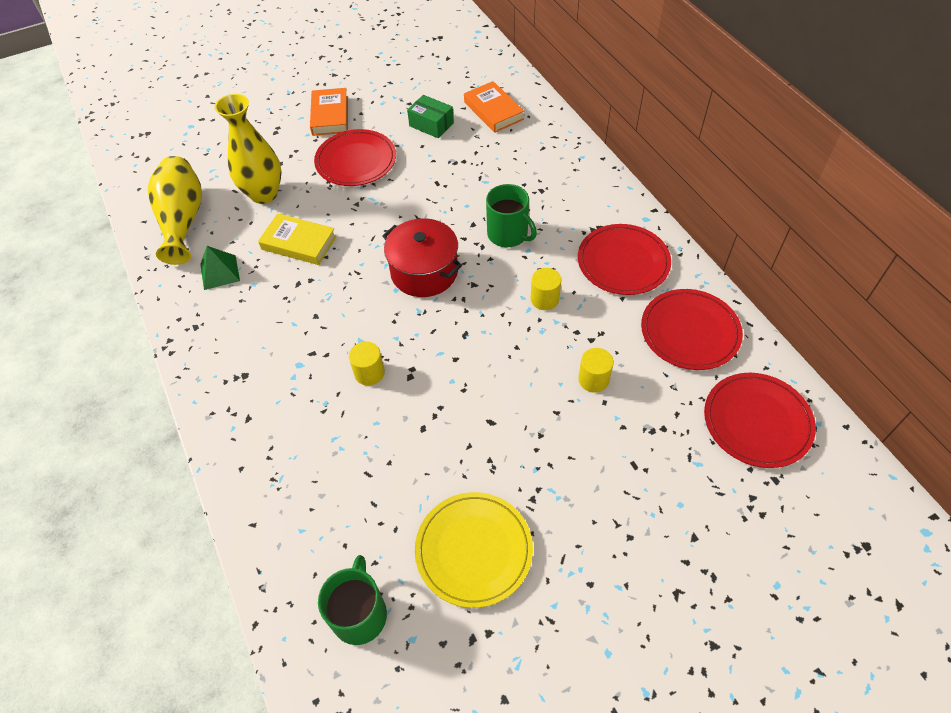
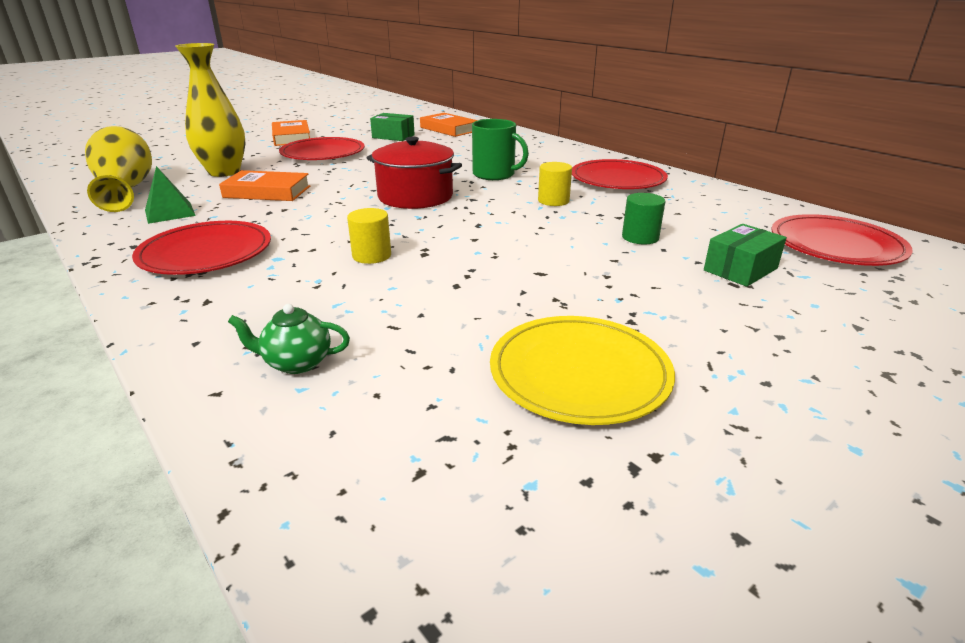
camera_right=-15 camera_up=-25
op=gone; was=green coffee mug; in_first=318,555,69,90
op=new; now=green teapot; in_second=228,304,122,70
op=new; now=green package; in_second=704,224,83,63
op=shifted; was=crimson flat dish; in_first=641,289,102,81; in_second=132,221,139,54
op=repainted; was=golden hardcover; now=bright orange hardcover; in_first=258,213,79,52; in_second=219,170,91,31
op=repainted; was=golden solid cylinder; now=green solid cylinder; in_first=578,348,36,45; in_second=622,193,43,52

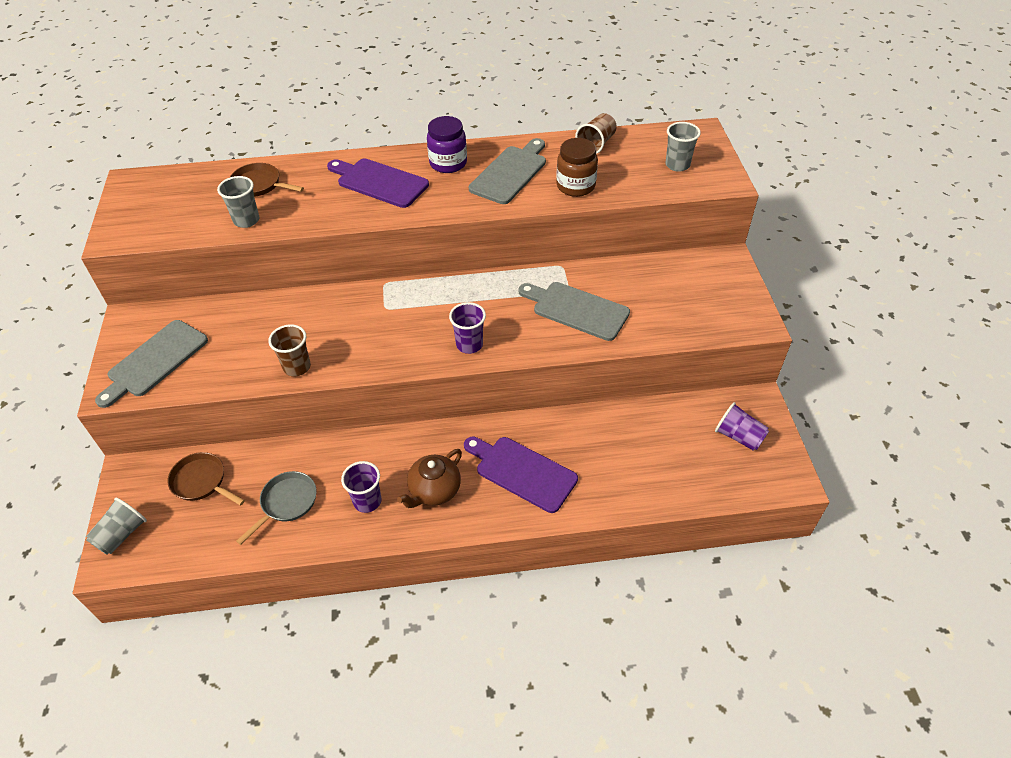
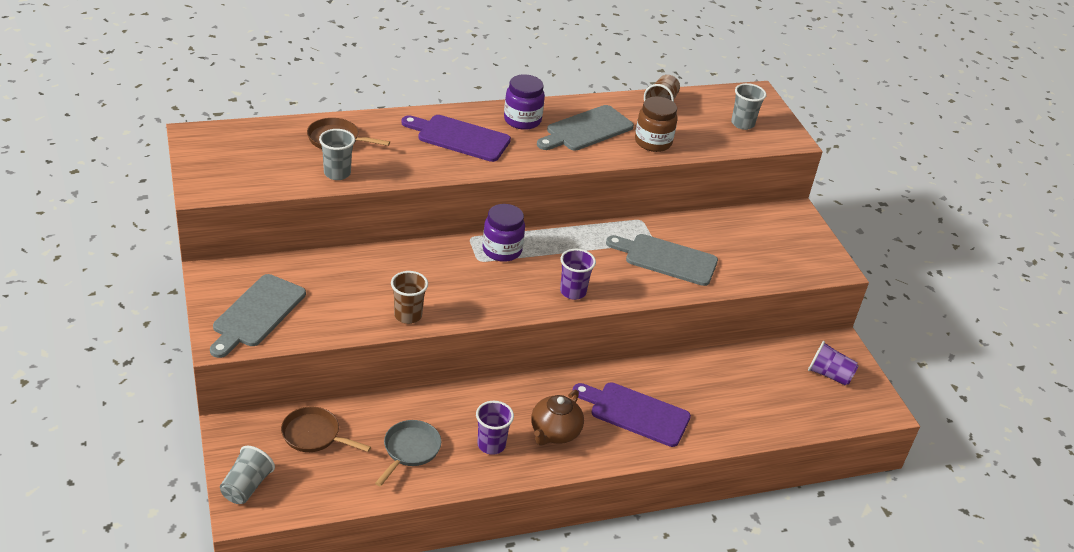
camera_right=-15 camera_up=-10
op=new; now=purple jar; in_second=482,204,43,58
op=rotated; was=gray chopping board; in_first=469,138,77,66; in_second=537,105,97,46; clockwise=-150

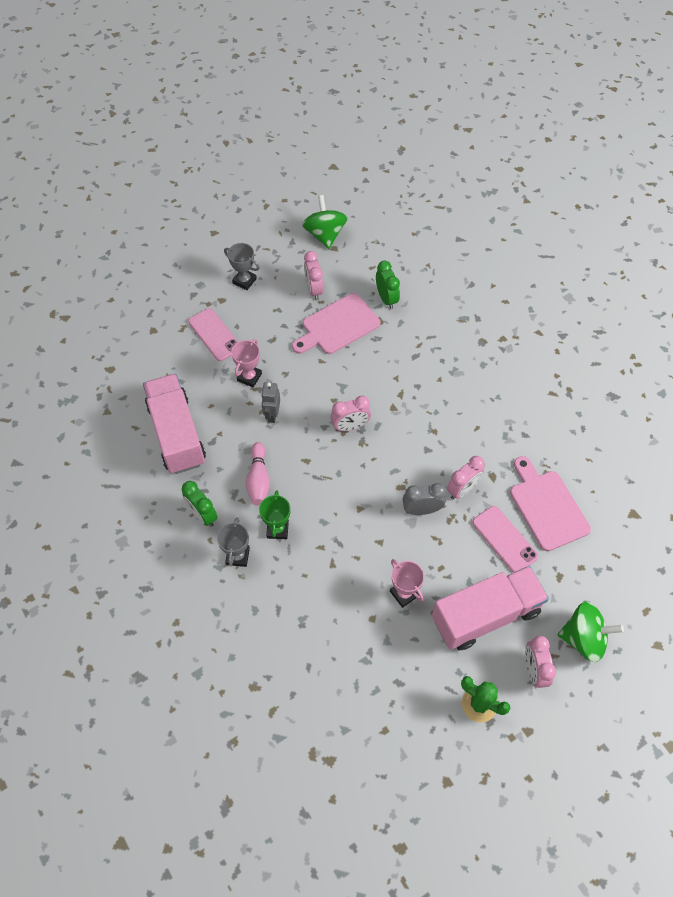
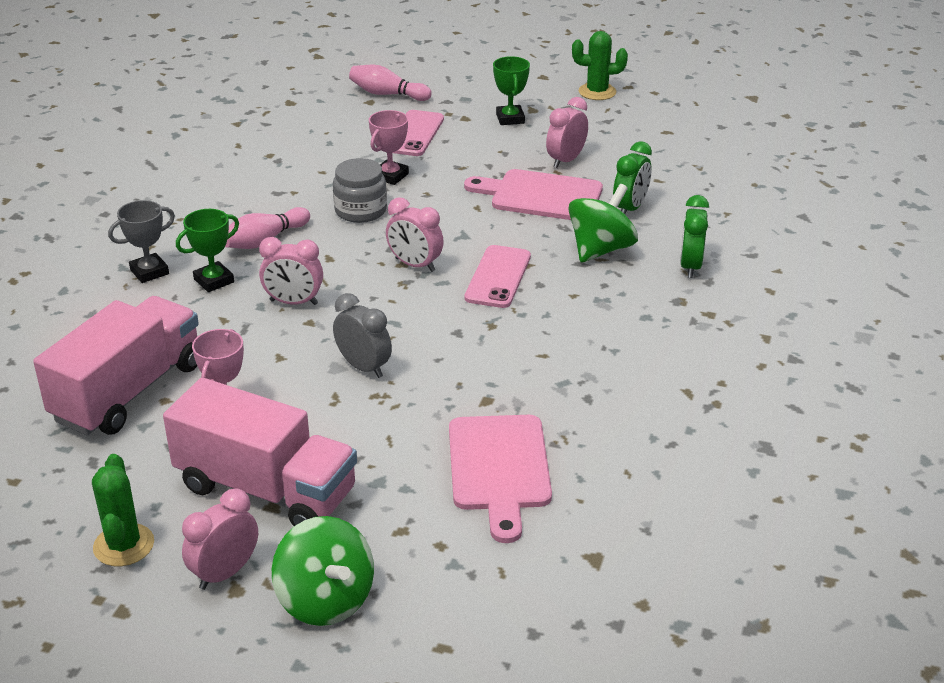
camera_right=50 camera_up=-25
op=new; now=rosy tenpin; in_second=349,64,83,37
op=new; now=green saguaro cactus; in_second=572,31,56,69
op=shifted; was=rosy lorry; in_first=143,374,63,100; in_second=33,296,166,140
op=shifted; was=green clock; in_first=182,481,35,46; in_second=680,195,29,83
op=shifted; was=green spinning top; in_first=302,195,46,54; in_second=568,184,70,78
op=shifted; was=rosy clock; in_first=447,456,38,43; in_second=259,237,64,68
op=shifted; was=rosy mobile phone; in_first=472,506,66,67; in_second=464,245,67,63
op=swapped; was=gray toy robot; now=gray jar; in_first=261,382,19,41; in_second=333,158,54,65
op=repainted; was=gray award cup; now=green award cup; in_first=224,243,36,47; in_second=493,56,37,69
op=rotated; was=rosy award cup; in_first=231,339,31,48; in_second=369,110,40,75; clockwise=-45
op=rotated; was=rosy chopping board; in_first=510,456,81,95; in_second=449,415,103,128; clockwise=150

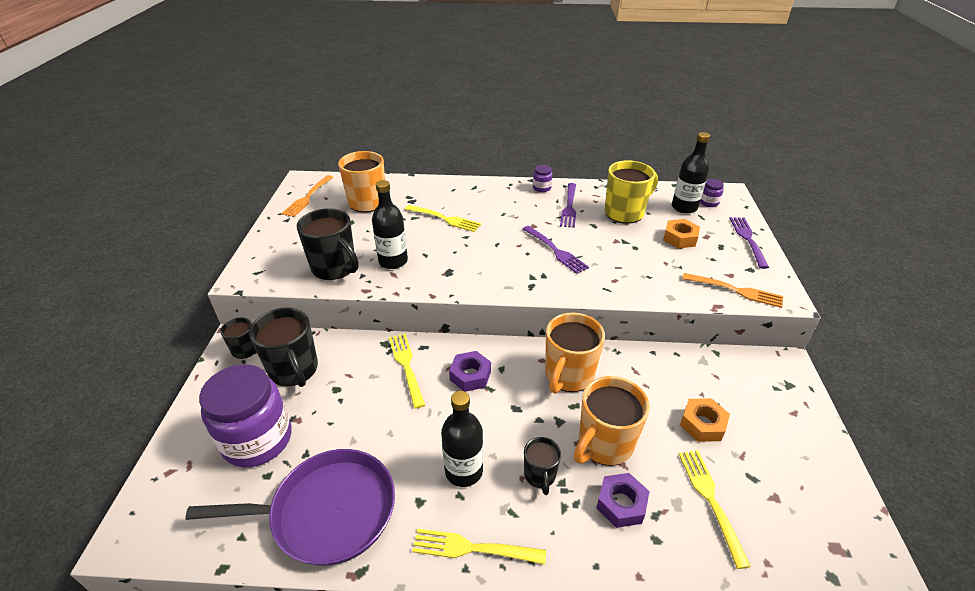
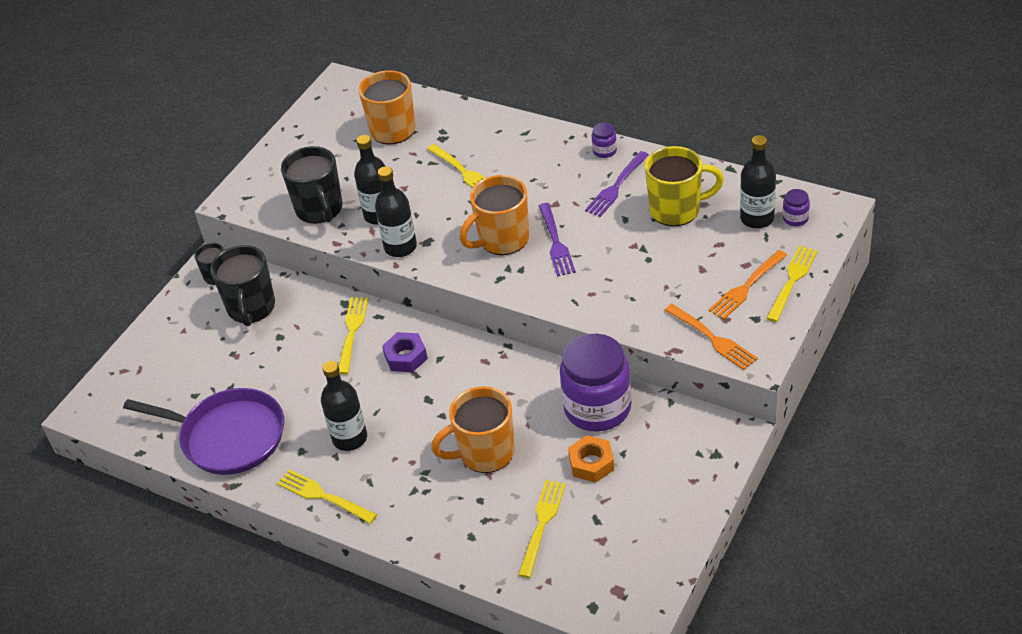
camera_right=30 camera_up=5
op=gone; was=jet-black coffee mug; in_first=524,437,37,58
op=gone; was=purple hexagon nut; in_first=596,473,54,55
op=gone; was=bright orange hexagon nut; in_first=663,219,37,29
op=new; now=jet-black flask; in_second=375,166,42,91
op=shifted; was=purple jar; in_first=199,364,93,104; in_second=560,334,71,98
op=shifted; was=bright orange fork; in_first=281,175,52,42; in_second=708,250,79,69
op=shifted; was=bright orange coffee mug; in_first=545,313,60,81; in_second=460,175,69,80
op=repainted; was=purple fork; now=golden fork; in_first=729,217,40,52; in_second=766,246,52,76

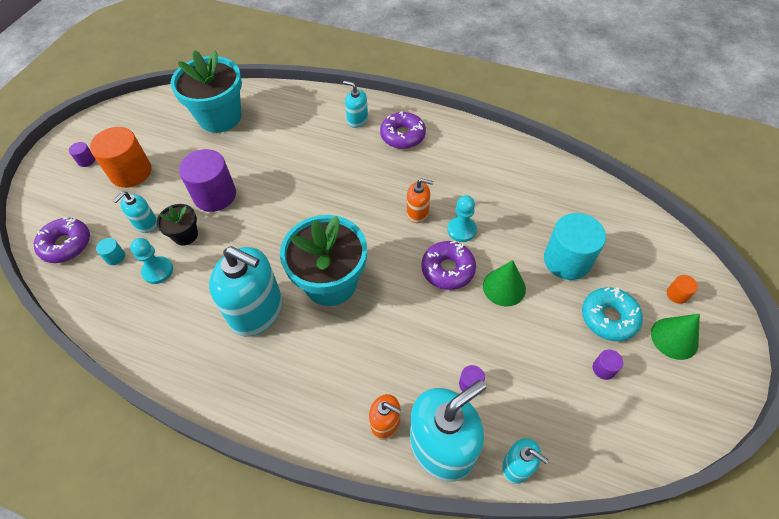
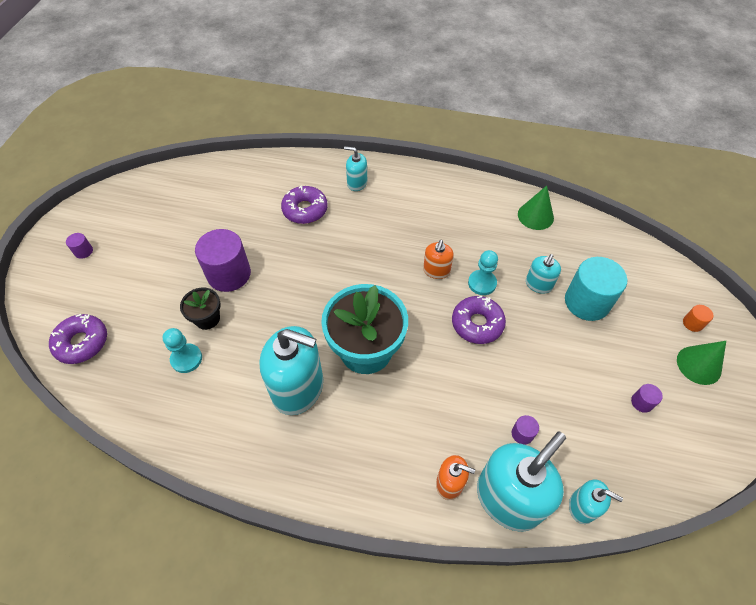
camera_right=-10 camera_up=0
op=gone; was=bright orange solid cylinder; in_first=90,127,62,61
op=gone; was=turquoise solid cylinder; in_first=96,238,29,27
op=gone; was=turquoise plant pot; in_first=170,50,72,83
op=gone; was=turquoise doughnut; in_first=582,287,61,54
op=shifted; was=turquoise soap dispenser; in_first=113,192,44,41; in_second=526,254,35,40
op=shifted; was=purple doughnut; in_first=380,111,46,38; in_second=281,185,47,39
op=shifted; was=green solid cone; in_first=483,260,43,47; in_second=518,186,36,44
op=rotated; was=bright orange soap dispenser; in_first=407,178,26,45; in_second=423,240,31,39; clockwise=105

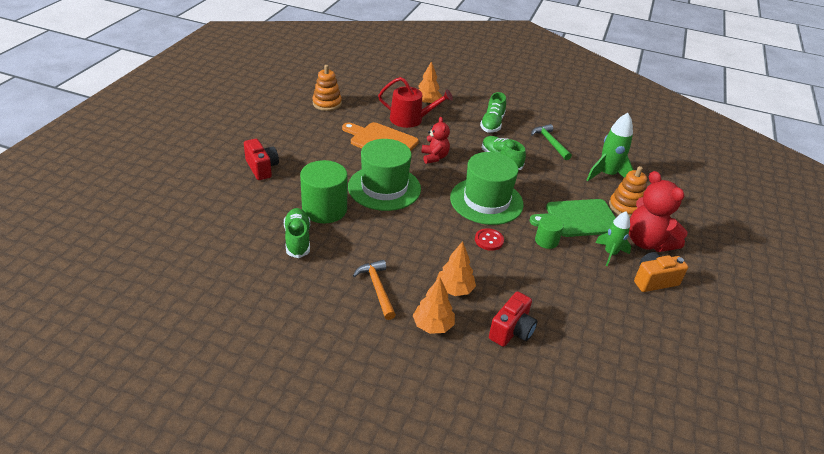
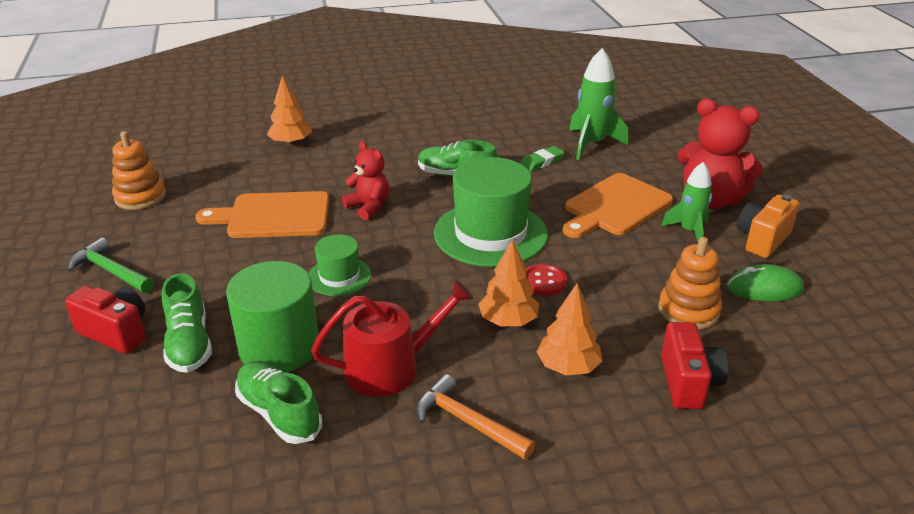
camera_right=-30 camera_up=-5
op=gone; was=green solid cylinder; in_first=535,216,29,33
op=new; now=green gum eraser; in_second=520,146,45,26
op=new; now=green PC mouse; in_second=727,264,77,37
op=shifted; was=crimson watering pot; in_first=378,77,75,51; in_second=311,280,163,117
op=shifted; was=bright orange tree; in_first=413,277,42,57; in_second=478,240,61,86
op=shifted; was=green shoe; in_first=480,92,26,41; in_second=162,273,50,100
op=shifted; was=green claw hammer; in_first=531,124,41,36; in_second=68,238,86,55
op=shifted; was=bright orange stacking rings; in_first=609,166,38,51; in_second=659,237,63,93
op=repainted; was=green chopping board; now=bright orange chopping board; in_first=530,199,86,38; in_second=563,173,110,65
op=scaled; was=green tall hat; in_first=348,139,73,72; in_second=309,234,62,62; ratio=0.52

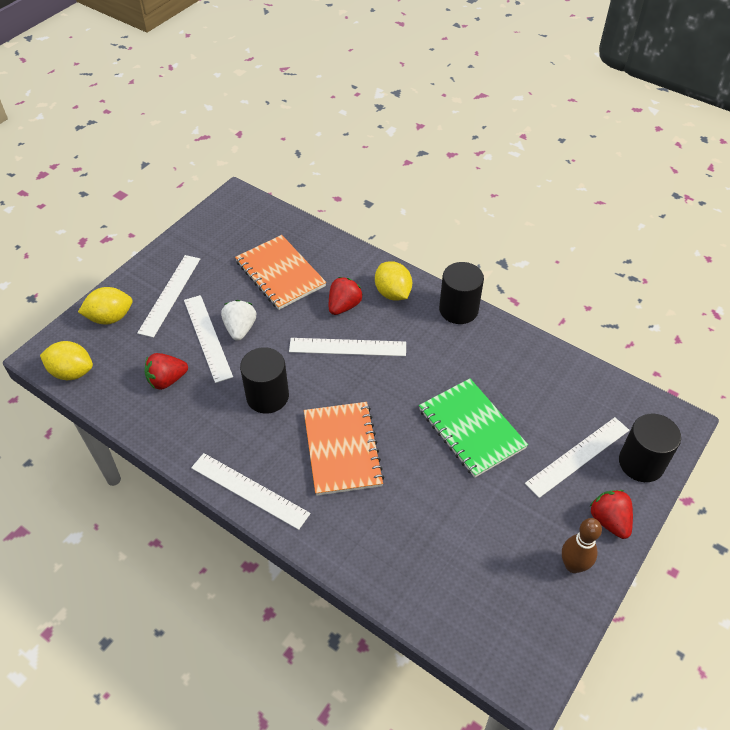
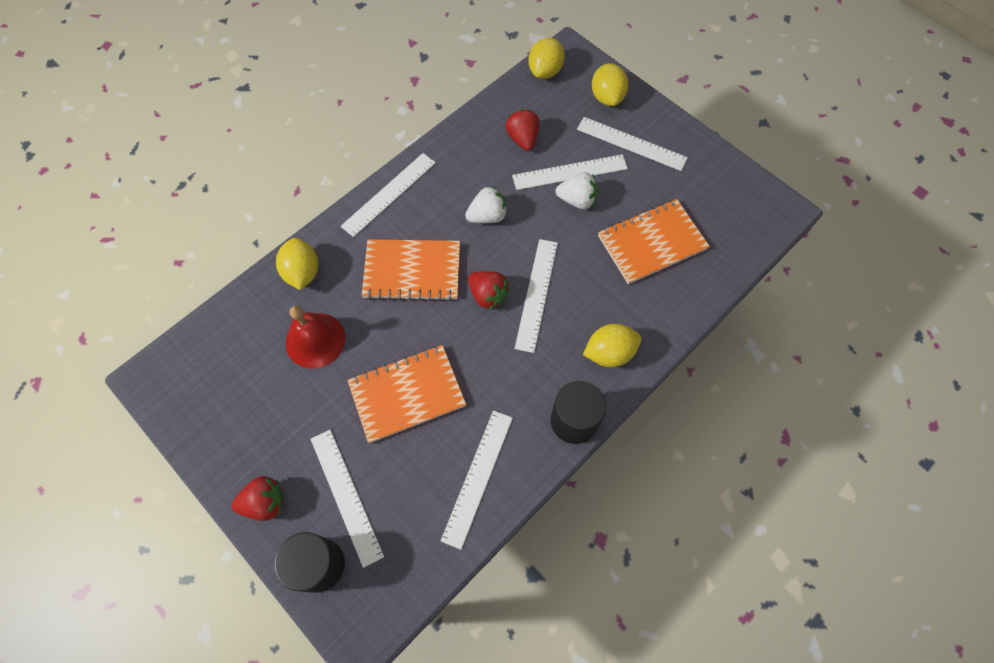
camera_right=100 camera_up=15
op=gone; was=russet tenpin; in_first=562,518,40,55
op=new; now=golden toy lemon; in_second=276,238,42,52
op=new; now=crimson school bell; in_second=285,306,61,63
op=new; now=white measuring stick; in_second=441,410,72,140
op=shifted; was=crimson toy strawberry; in_first=329,277,34,38; in_second=468,271,42,38
op=swapped; was=jet-black solid cylinder; now=white toy strawberry; in_first=240,347,49,67; in_second=465,186,42,37
op=repainted; was=green exercise book; now=bright orange exercise book; in_first=419,378,109,100; in_second=347,345,119,98

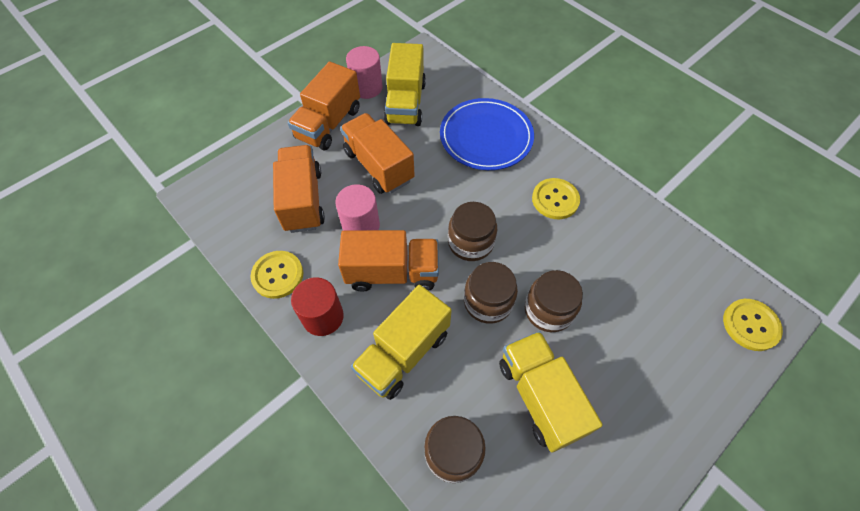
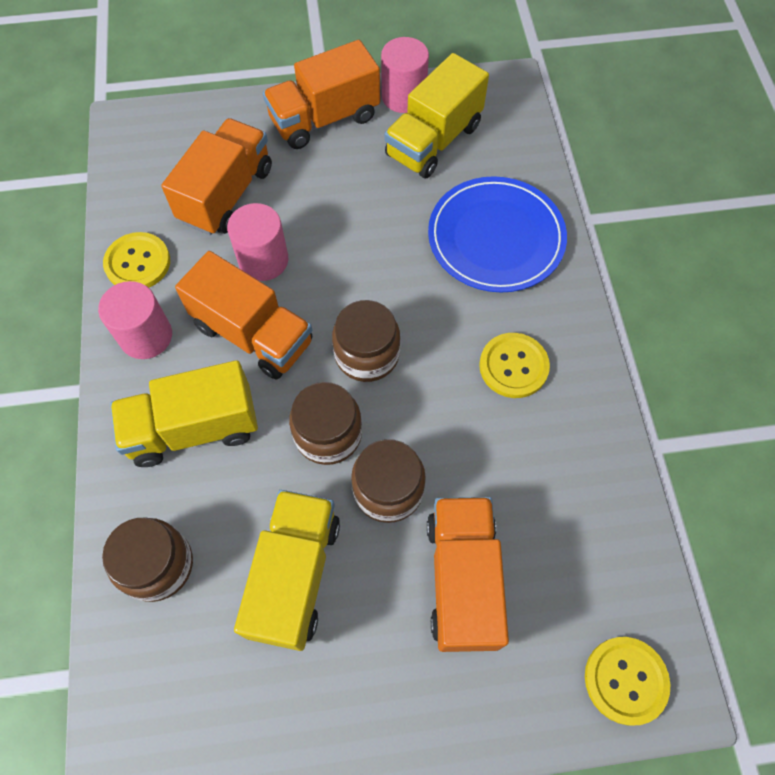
camera_right=35 camera_up=5
op=shifted; was=bright orange lorry; in_first=340,113,75,81; in_second=427,497,82,155
op=repainted; was=crimson solid cylinder; now=rosy solid cylinder; in_first=291,277,53,59; in_second=98,281,74,78

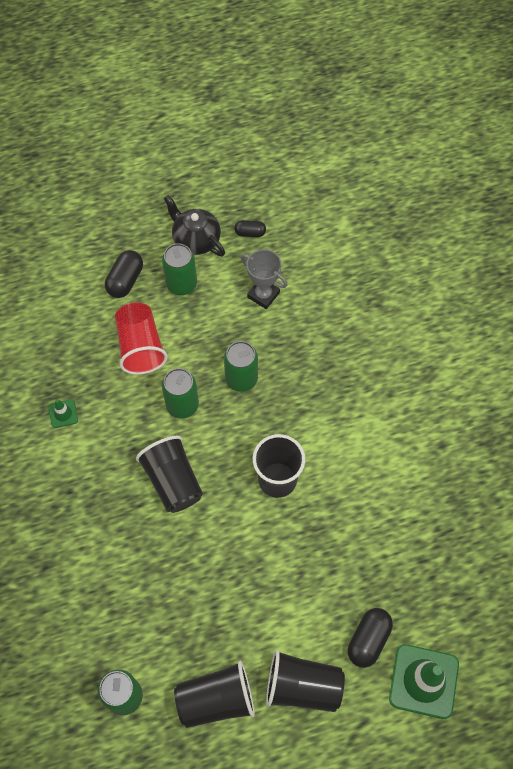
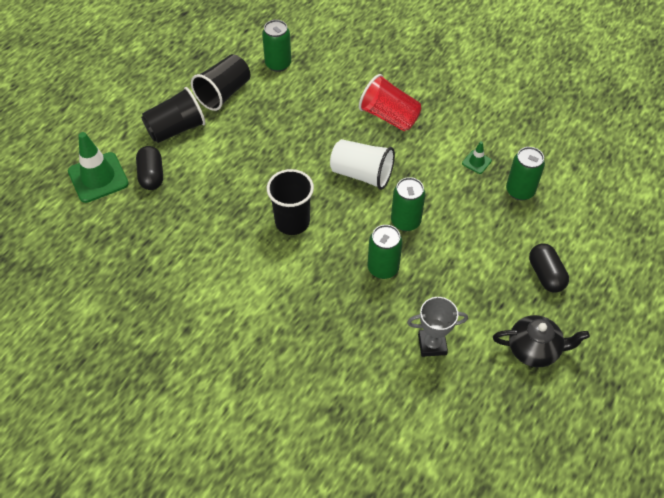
camera_right=140 camera_up=-10
op=gone; was=jet-black capsule; in_first=234,220,32,17
op=shifted; was=crimson cup; in_first=115,303,53,72; in_second=359,74,62,57
op=shifted; was=green tin; in_first=162,243,35,52; in_second=506,147,39,53
op=repainted; was=jet-black cup; now=white cup; in_first=136,436,67,77; in_second=330,139,65,51

